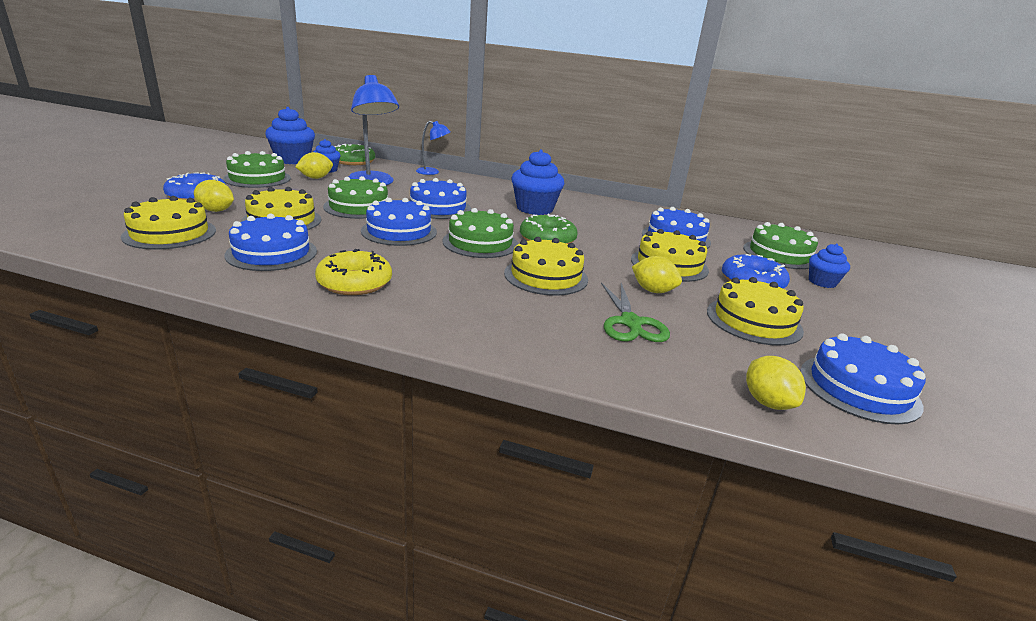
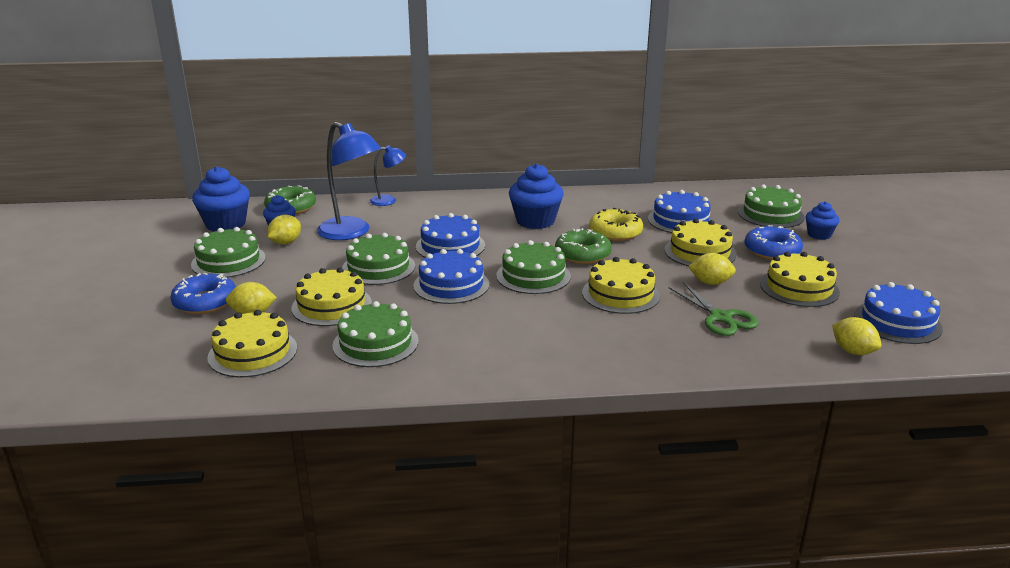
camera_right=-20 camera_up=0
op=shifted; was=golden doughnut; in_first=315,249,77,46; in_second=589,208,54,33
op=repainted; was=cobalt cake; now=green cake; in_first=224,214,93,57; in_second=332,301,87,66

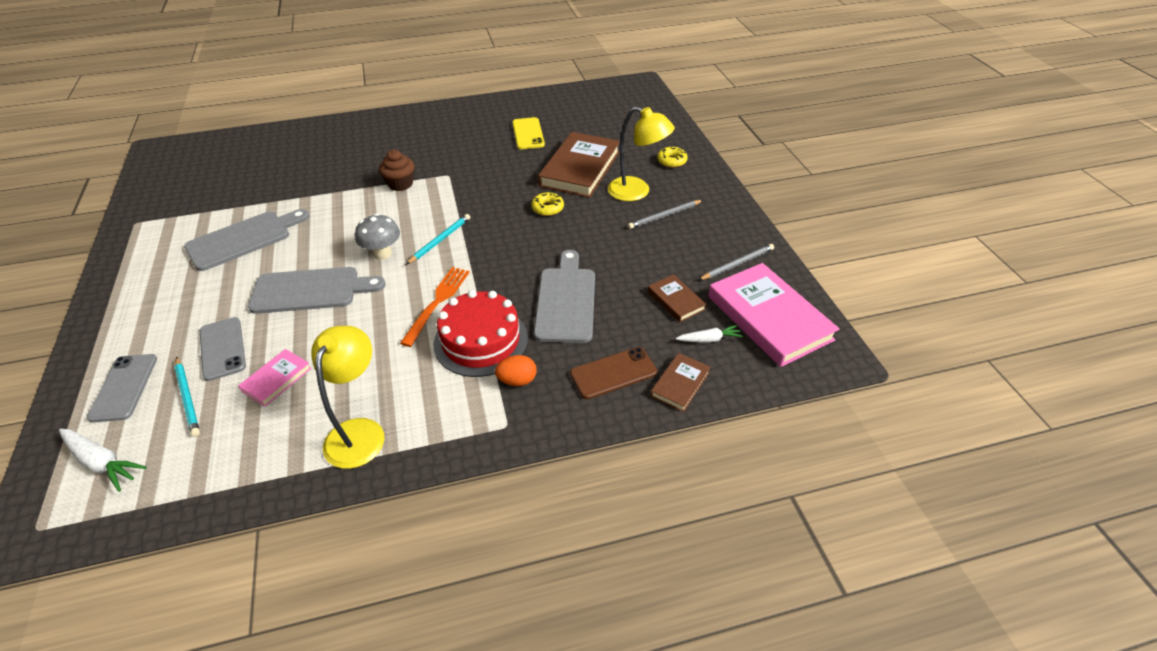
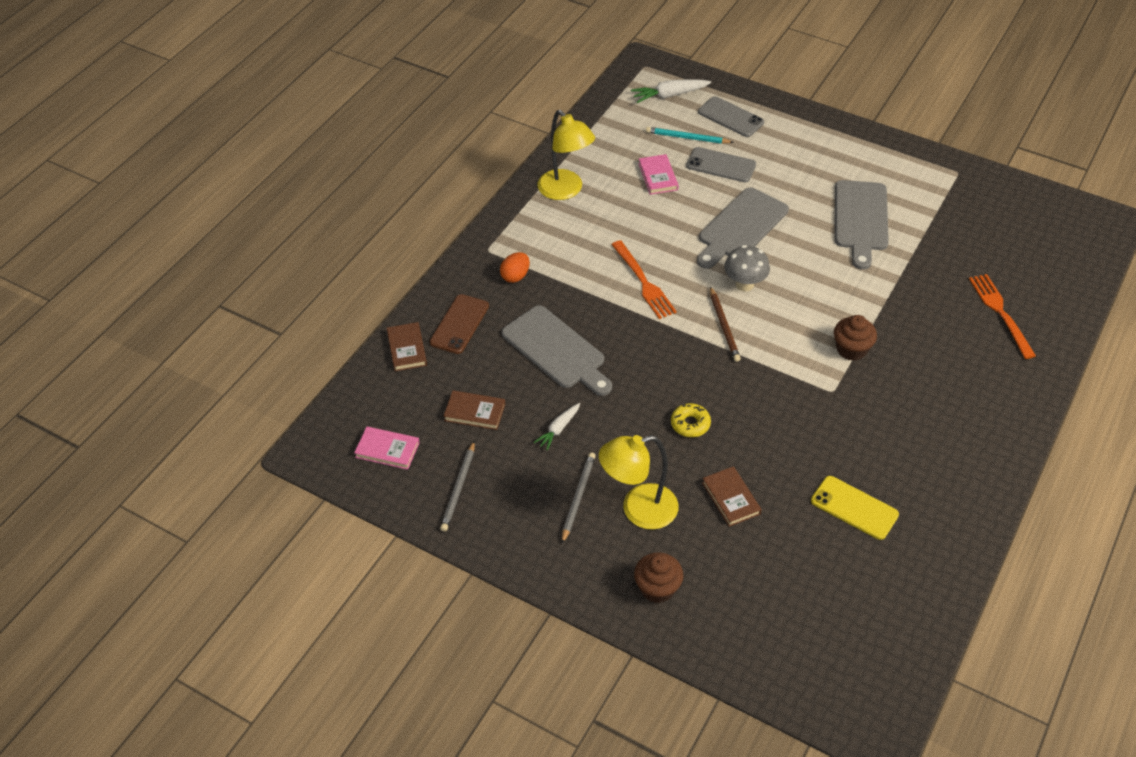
camera_right=135 camera_up=5
op=gone; was=crimson cake; in_first=433,290,95,87
op=new; now=bright orange fork; in_second=969,274,67,85
op=shifted; was=white root vegetable; in_first=676,325,67,18; in_second=534,403,46,48
op=swapped; was=golden doughnut; now=russet fairy cake; in_first=657,147,31,21; in_second=634,552,50,51
op=repainted; was=turquoise pencil; now=russet pencil; in_first=406,214,64,51; in_second=710,286,31,76
op=scaled; was=russet hardcover; in_first=538,132,82,66; in_second=702,466,60,61; ratio=0.48
op=scaled; was=rosy hardcover; in_first=708,263,131,104; in_second=354,426,66,44; ratio=0.48

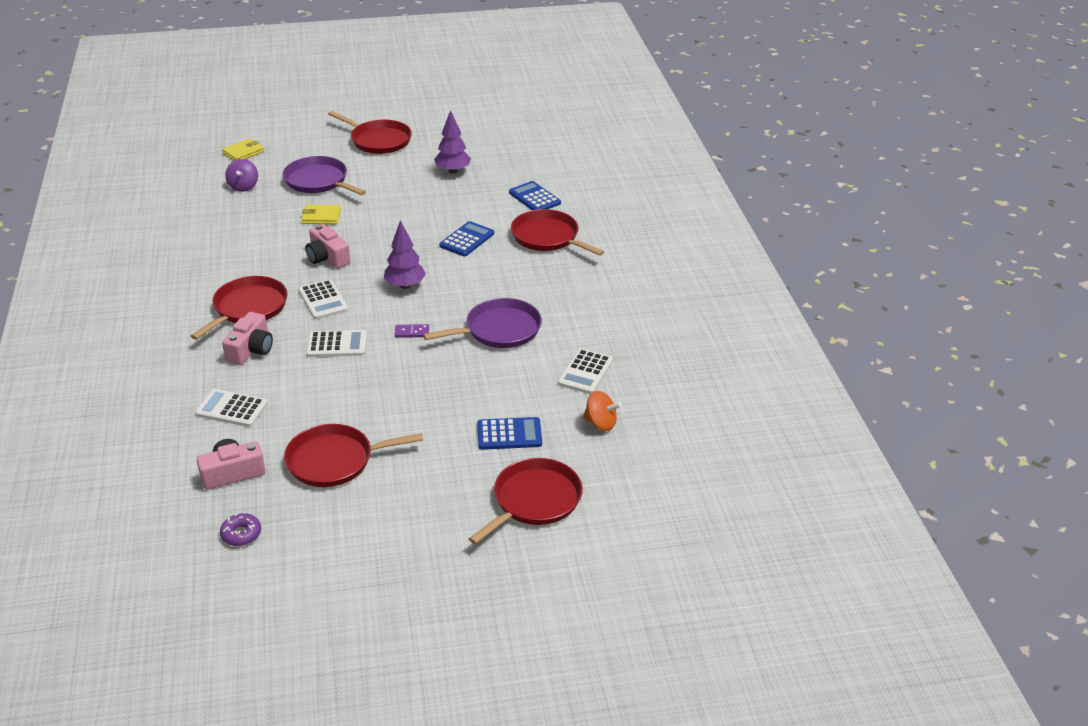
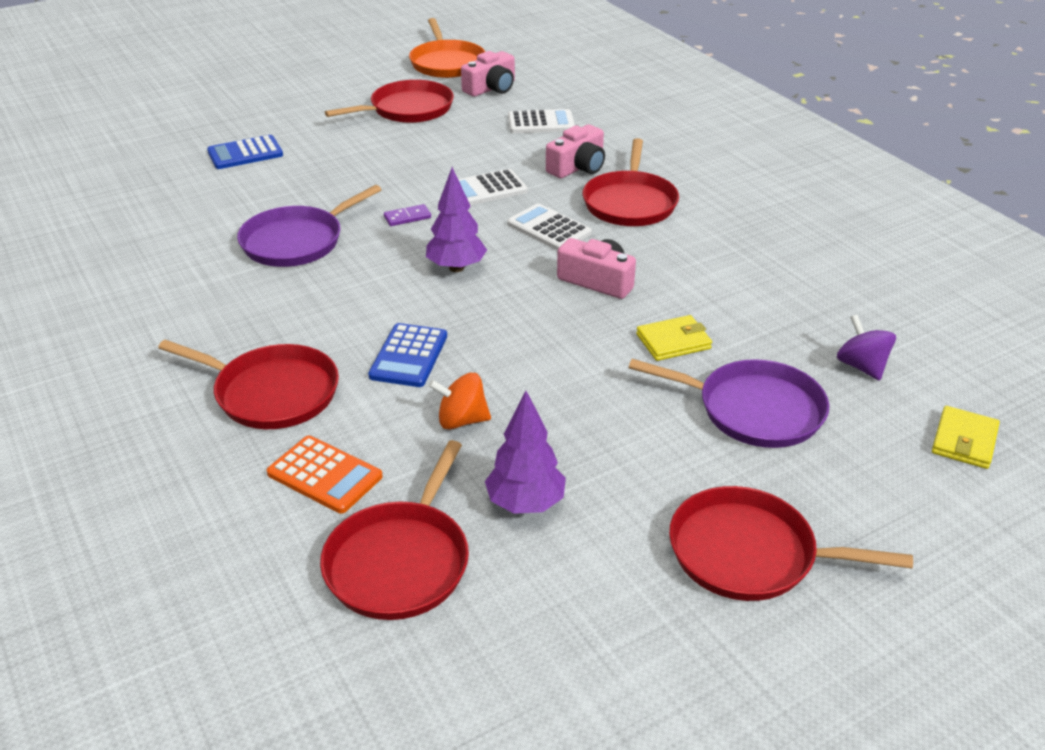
camera_right=160 camera_up=0
op=gone; was=white adding machine; in_first=558,349,55,45
op=shifted; was=crimson skillet; in_first=469,458,114,86; in_second=320,440,149,180
op=shifted; was=bright orange spinning top; in_first=583,391,39,40; in_second=429,373,62,57
op=swapped; was=purple doughnut; now=bright orange skillet; in_first=220,513,41,33; in_second=409,18,76,60
op=repainted; was=cobalt adding machine; now=bright orange adding machine; in_first=509,181,52,29; in_second=267,436,116,78
op=rotated; was=rosy photo camera; in_first=222,312,51,53; in_second=546,124,59,54; clockwise=-135

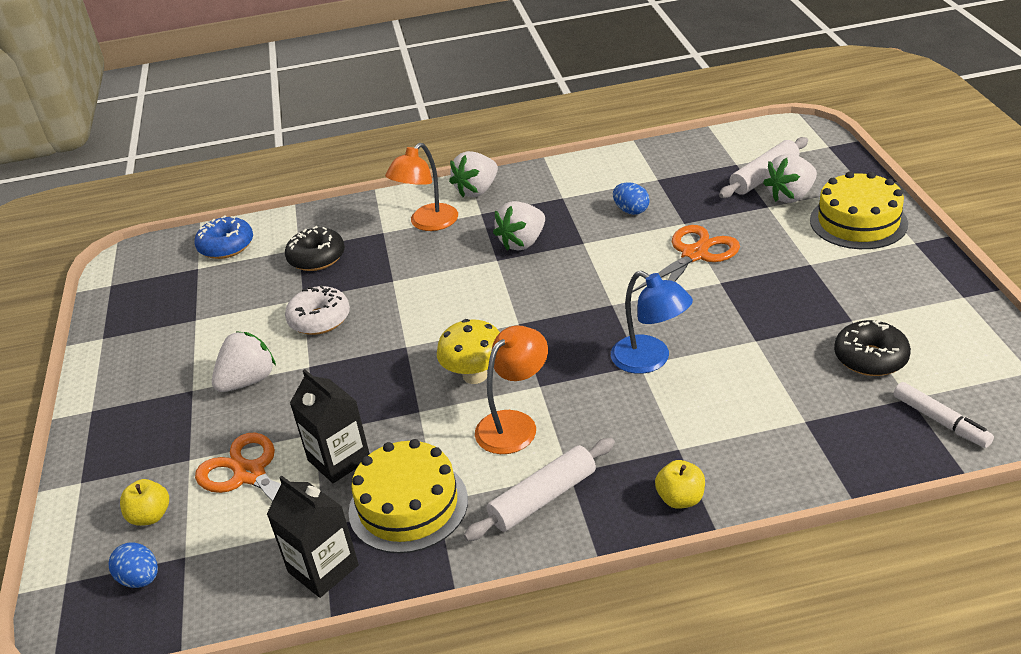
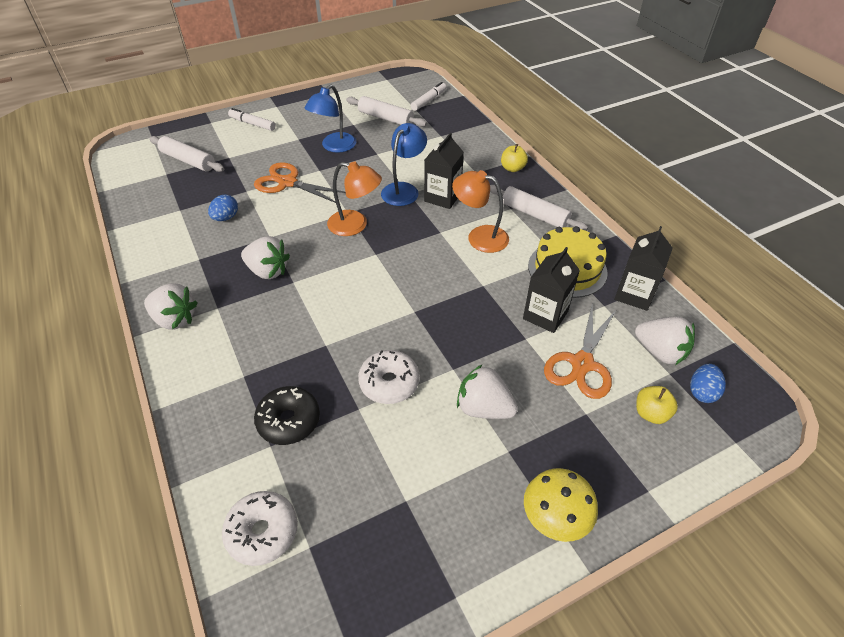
camera_right=-110 camera_up=10
op=new; now=cobalt lamp; in_second=305,85,51,68
op=new; now=jet-black carton; in_second=424,133,40,76
op=shifted; was=bright orange lamp; in_first=385,143,73,88; in_second=327,161,55,75
op=shifted; was=golden mushroom; in_first=437,319,63,65; in_second=524,468,74,74
op=shifted; was=white toy strawberry; in_first=763,154,54,49; in_second=635,316,60,49
op=swapped; was=golden cake; now=white felt pen; in_first=810,171,98,78; in_second=228,108,48,23
op=swapped; was=jet-black doughnut; now=white rolling pin; in_first=834,320,77,56; in_second=346,96,81,31
op=repainted; was=cobalt doughnut; now=white doughnut; in_first=194,216,59,43; in_second=222,491,76,75

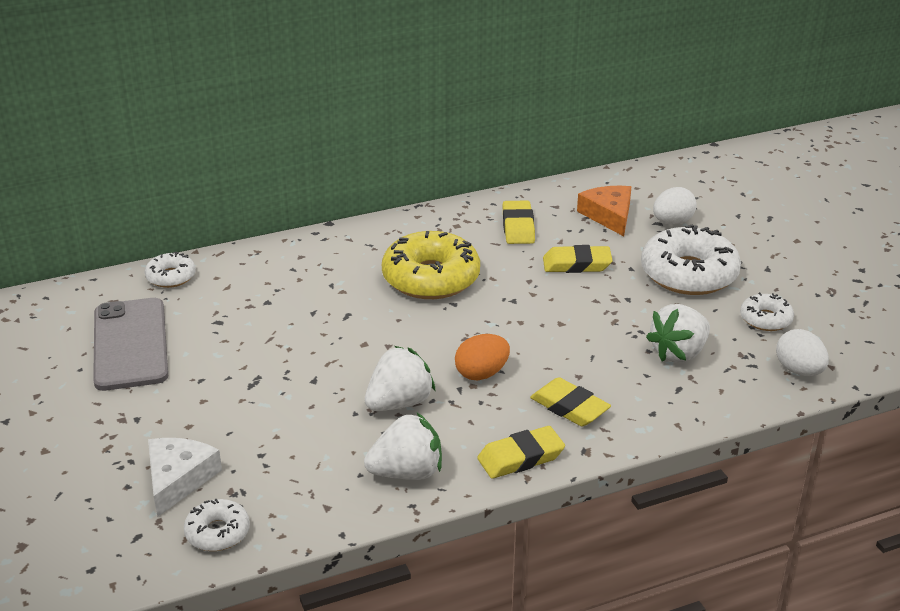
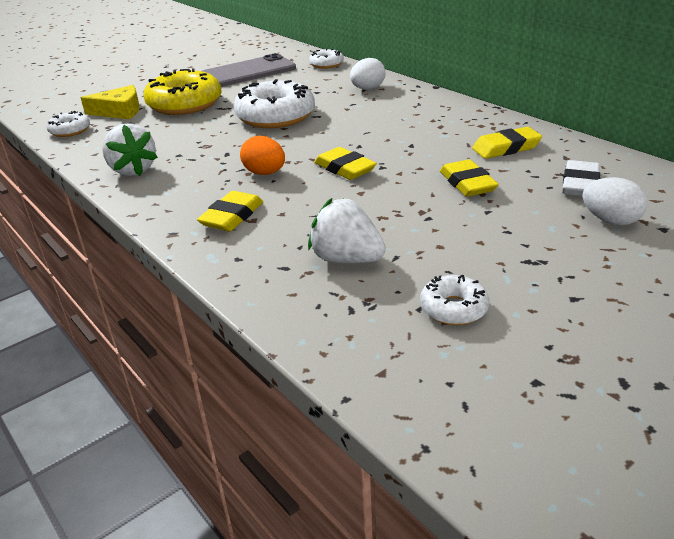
camera_right=75 camera_up=0
op=gone; was=white toy strawberry; in_first=365,346,71,65
op=shifted; was=golden doughnut; in_first=382,231,98,68; in_second=144,68,78,47
op=shifted; was=golden gum eraser; in_first=477,426,88,53; in_second=314,147,63,33
op=shifted; was=white doughnut; in_first=641,224,100,71; in_second=233,79,82,49
op=shifted; was=white egg shape; in_first=776,329,53,47; in_second=350,58,36,32
op=swapped; was=bright orange cheese; now=white gum eraser; in_first=577,186,54,50; in_second=562,160,38,36
op=repainted; was=white cheese; now=golden cheese; in_first=148,438,74,79; in_second=81,85,59,34

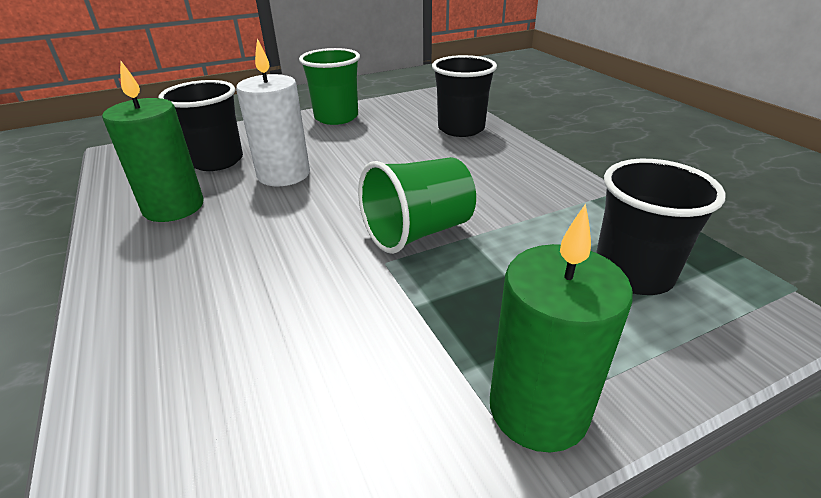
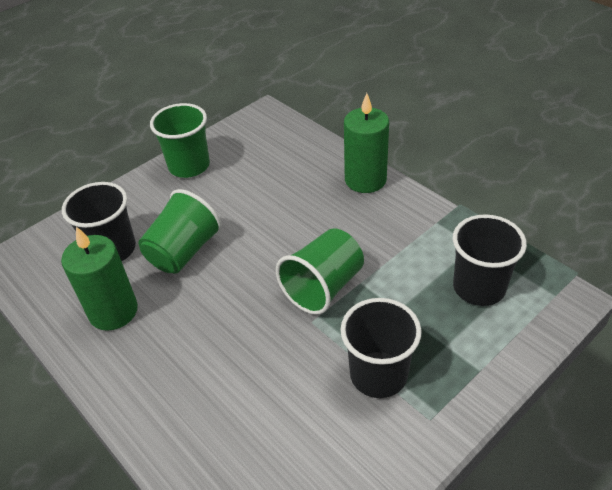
camera_right=-15 camera_up=10
op=shifted; was=jet-black cup; in_first=432,55,65,82; in_second=340,298,82,100
op=shifted; was=green candle; in_first=490,204,143,249; in_second=344,93,45,100
op=swapped; was=white candle; now=green cup; in_first=236,38,74,148; in_second=138,189,84,85

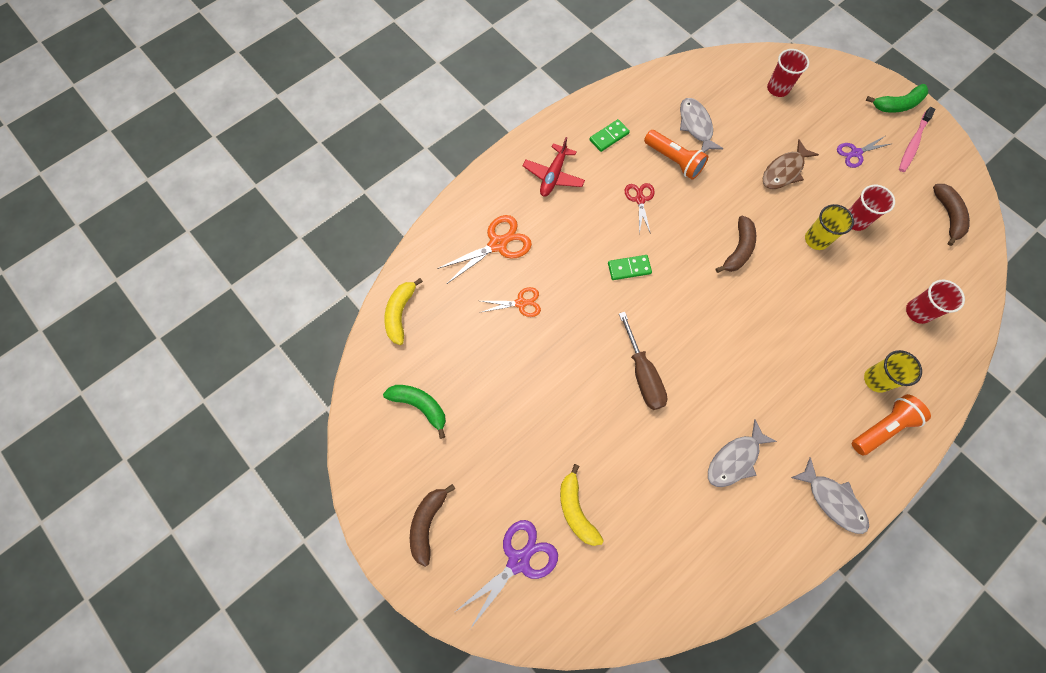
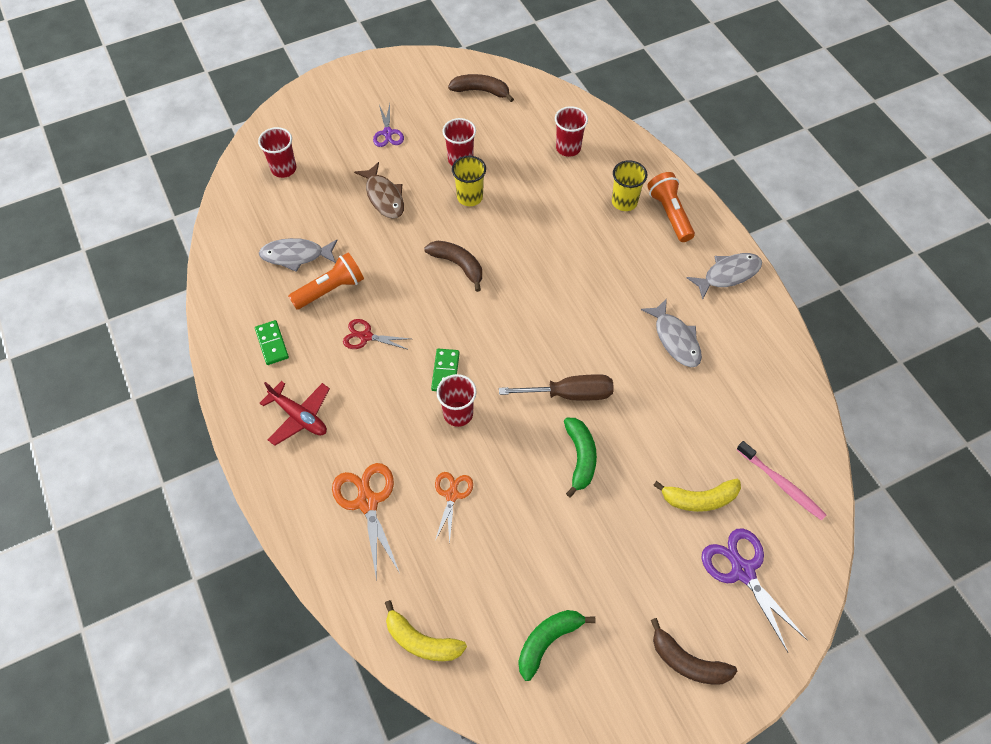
camera_right=-75 camera_up=-10
op=new; now=crimson cup; in_second=437,374,40,53
op=shifted; was=green banana; in_first=866,84,62,29; in_second=564,418,33,80
op=shifted; was=rosy tooth brush; in_first=899,107,37,65; in_second=736,441,90,80

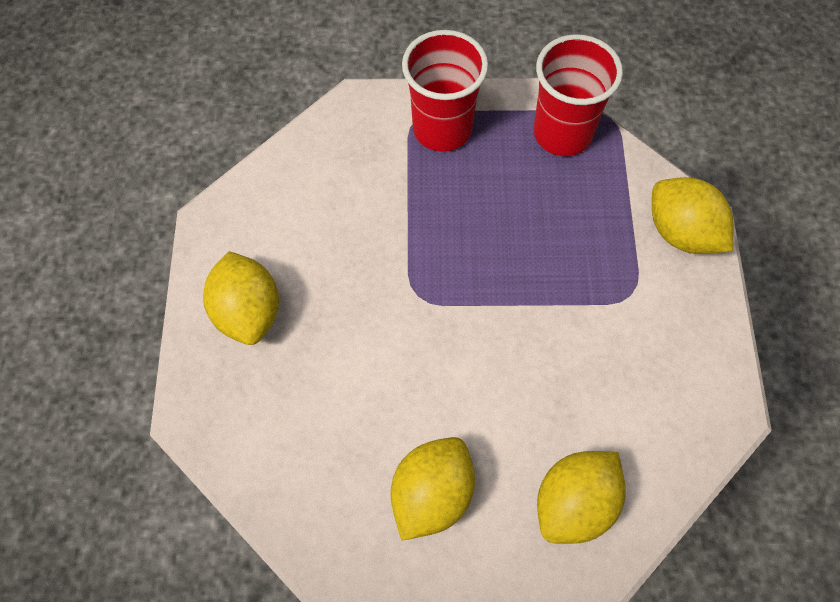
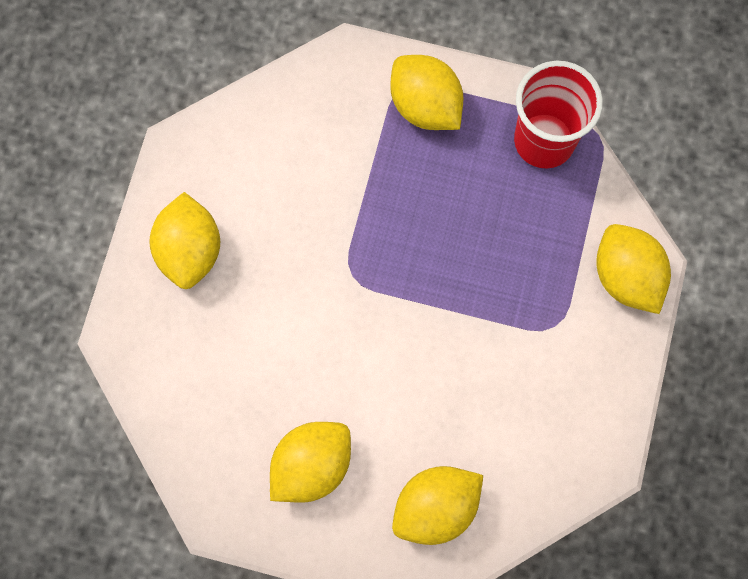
camera_right=15 camera_up=10
op=swapped; was=crimson cup; now=golden toy lemon; in_first=402,30,86,122; in_second=390,55,74,75

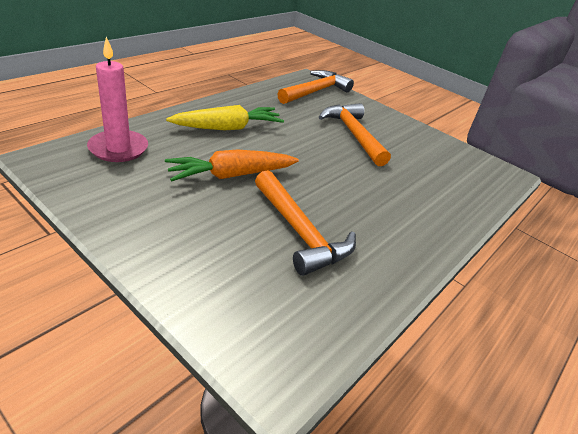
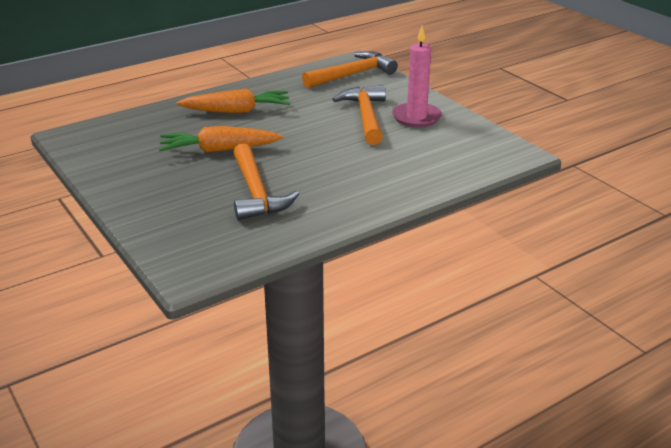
camera_right=20 camera_up=-5
op=shifted; was=rosy candle; in_first=87,36,61,126; in_second=392,25,50,102
op=repainted; was=golden root vegetable; now=bright orange root vegetable; in_first=166,105,118,25; in_second=176,88,114,25

